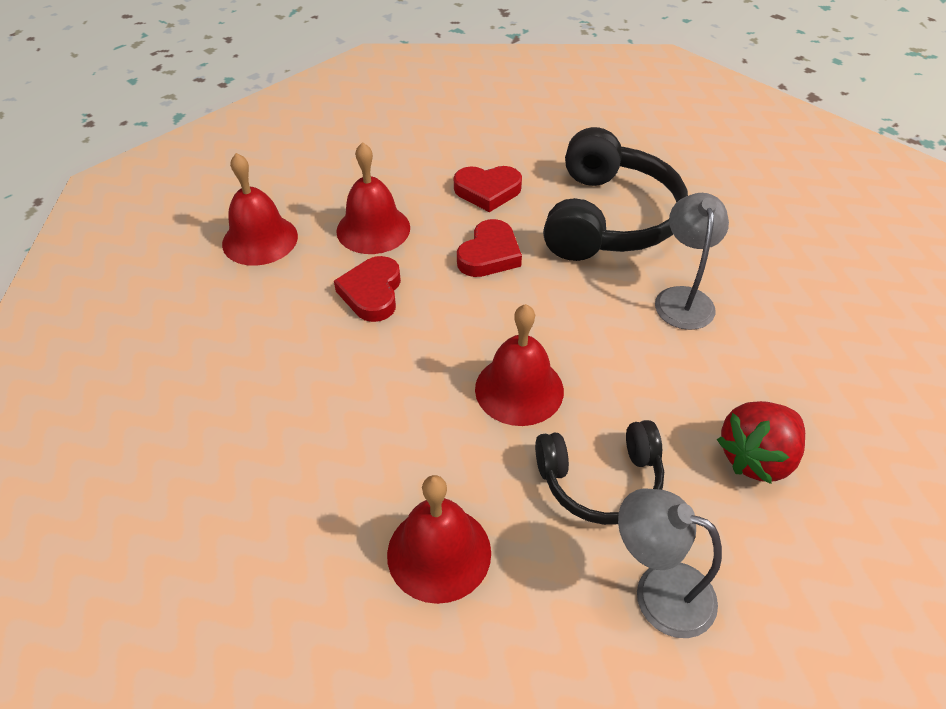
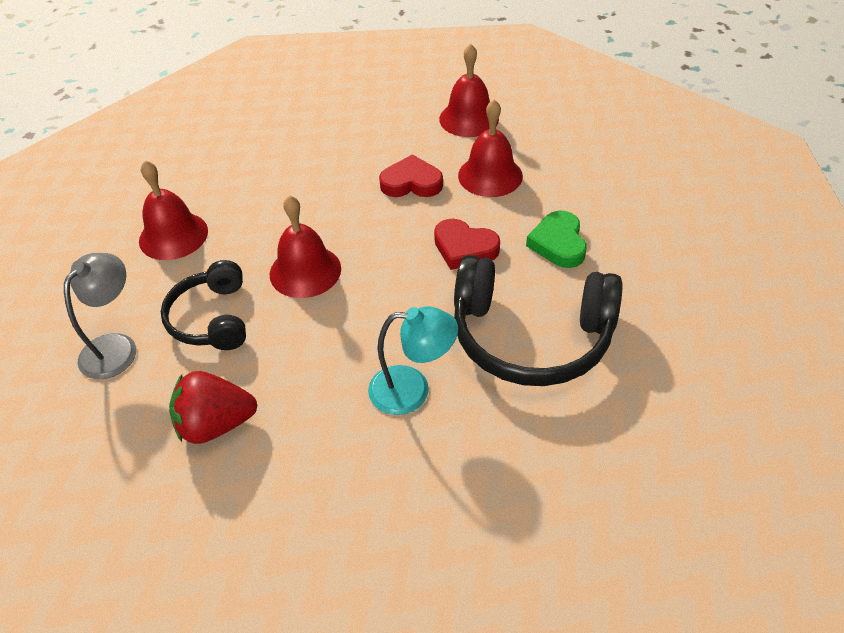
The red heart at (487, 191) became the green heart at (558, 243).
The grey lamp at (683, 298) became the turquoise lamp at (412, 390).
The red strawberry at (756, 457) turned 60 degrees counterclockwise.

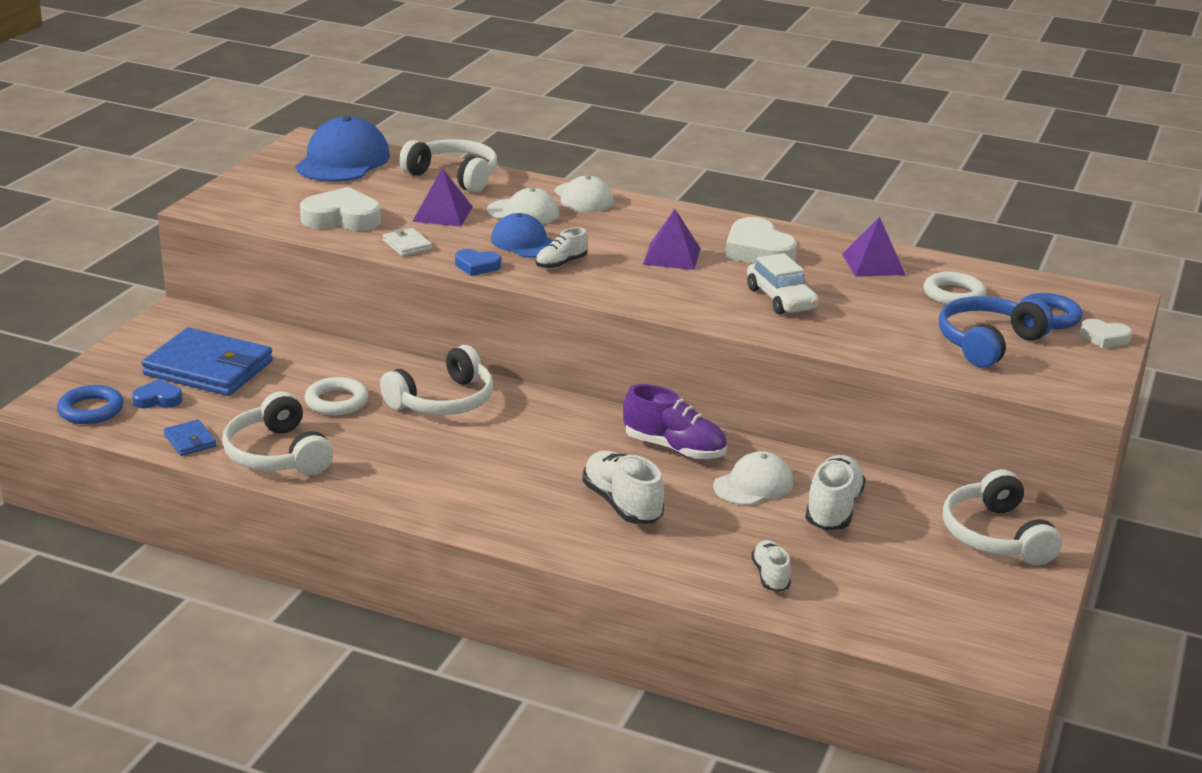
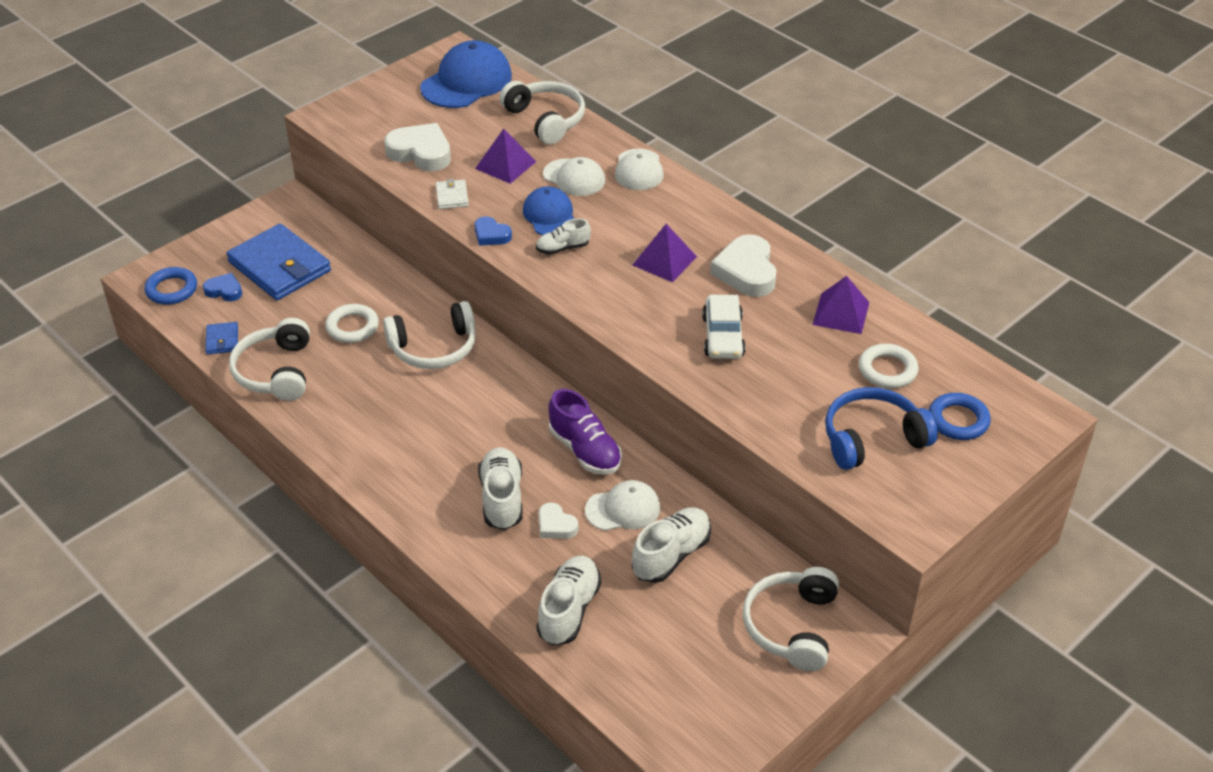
The white heart moved from (1104, 338) to (556, 525).
The white shoe at (770, 576) changed to 1.67 times the size.

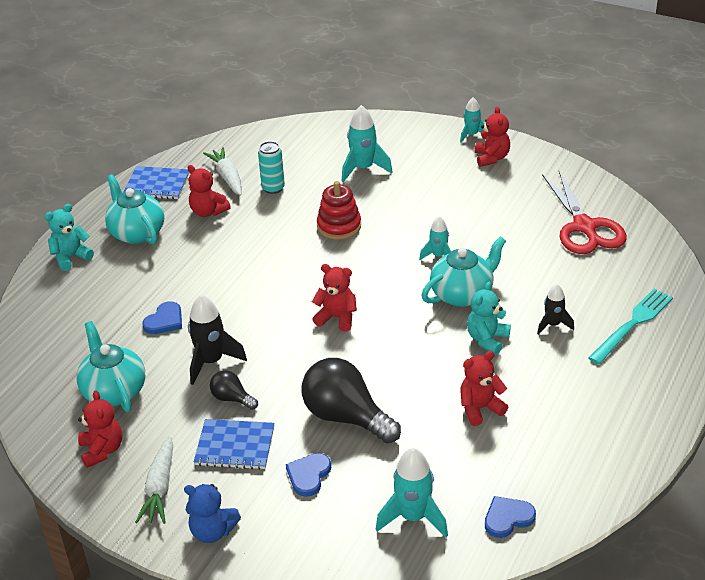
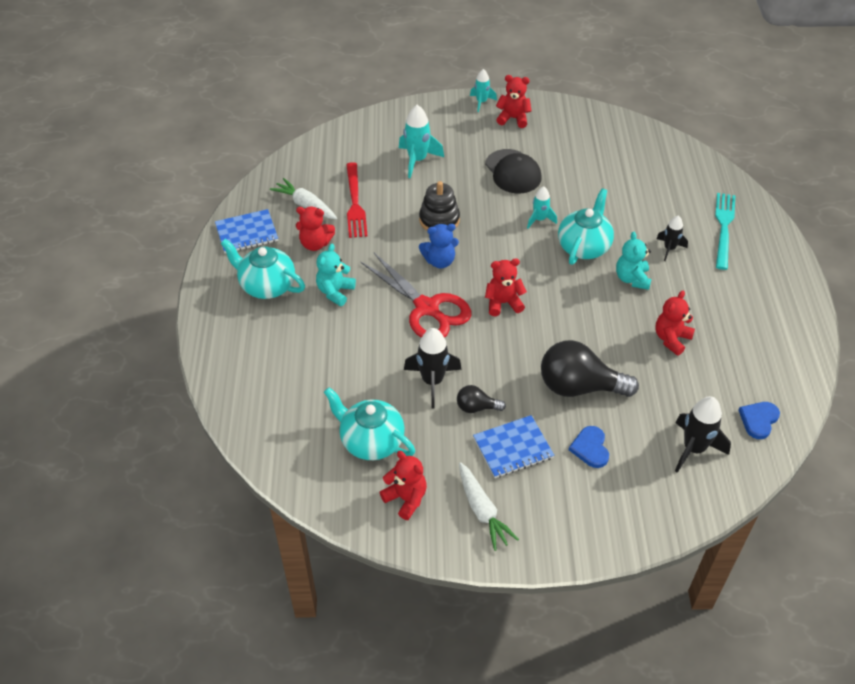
The red teddy bear at (491, 158) turned 45 degrees counterclockwise.
The turquoise can at (273, 188) was replaced by the red fork at (355, 203).
The red scissors moved from (584, 227) to (426, 308).
The red stacking toy at (339, 226) became the black stacking toy at (439, 220).
The turquoise teddy bear moved from (71, 257) to (335, 292).
The blue heart at (164, 321) disappeared.
The turquoise rocket at (413, 517) became the black rocket at (693, 449).
The blue teddy bear moved from (212, 531) to (439, 261).
The black cap at (513, 172) appeared.

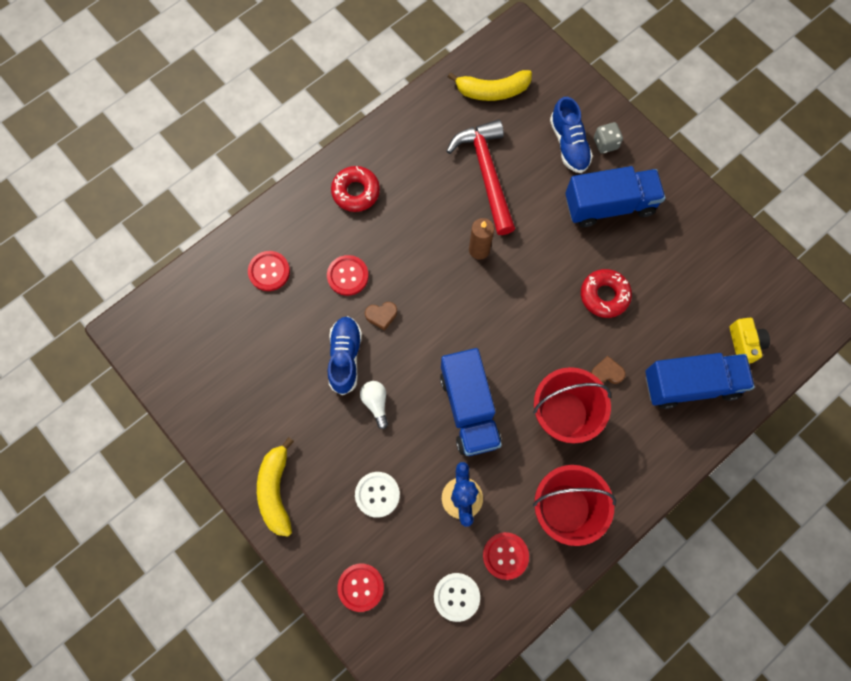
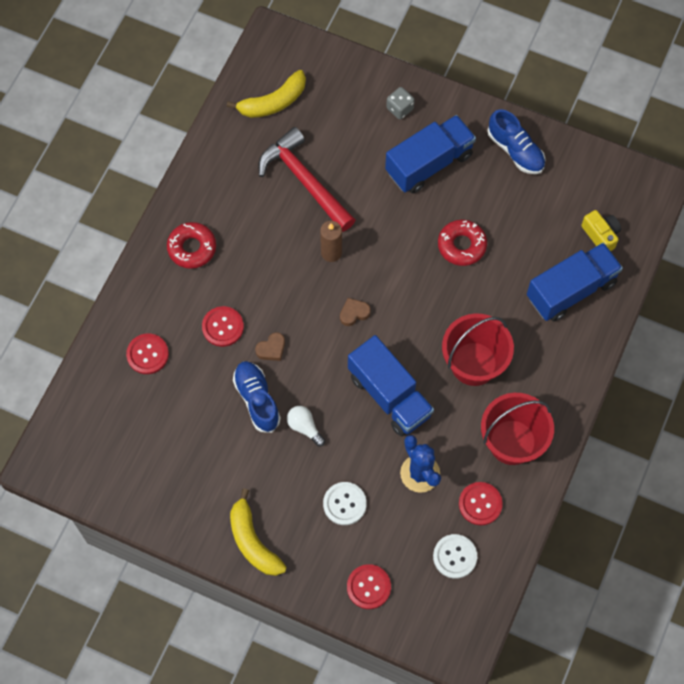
The blue shoe moved from (569, 144) to (515, 150).
The brown heart moved from (606, 373) to (354, 313).

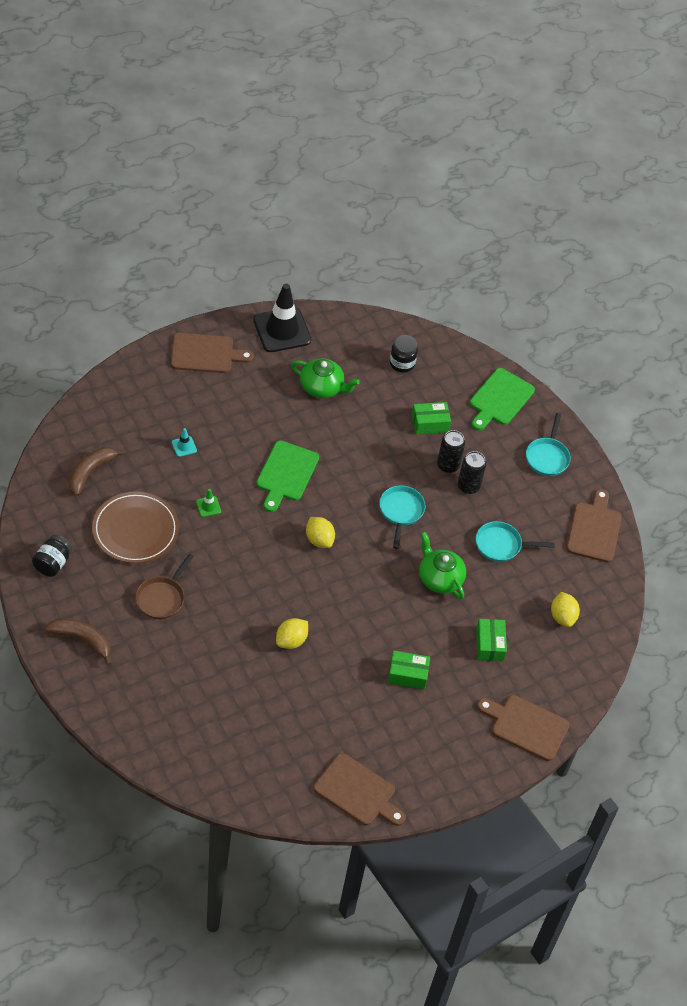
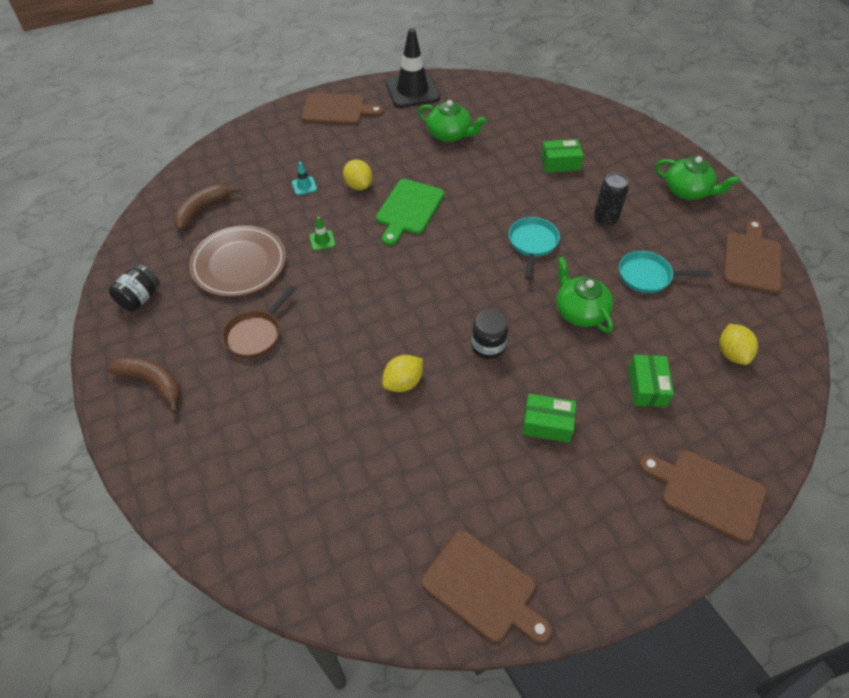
The black jar moved from (402, 363) to (488, 346).
The green cutting board at (500, 399) disappeared.
The turquoise pan at (547, 457) was replaced by the green teapot at (687, 191).
The black can at (448, 465) disappeared.
The yellow lemon moved from (319, 540) to (358, 185).

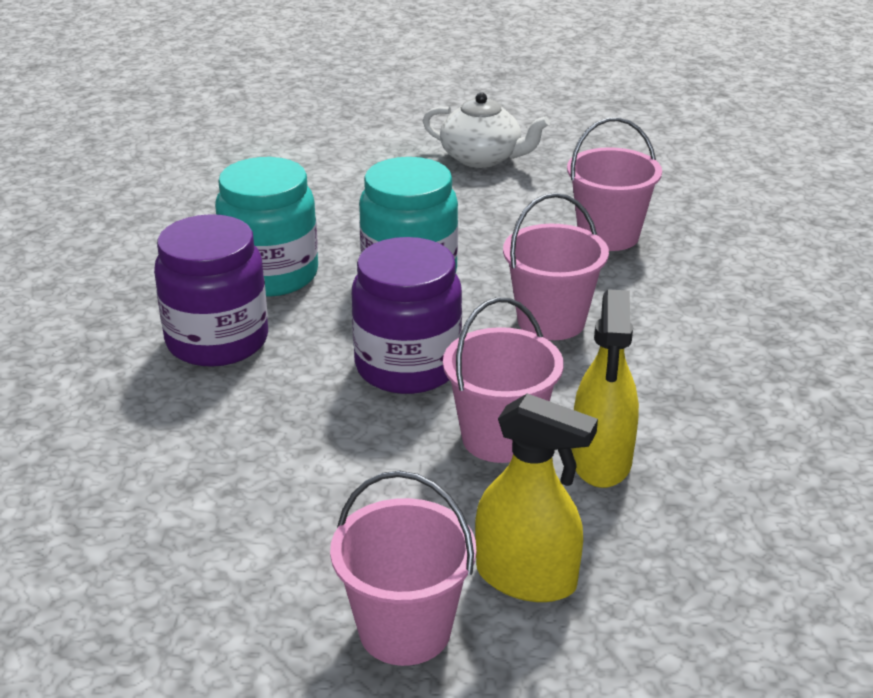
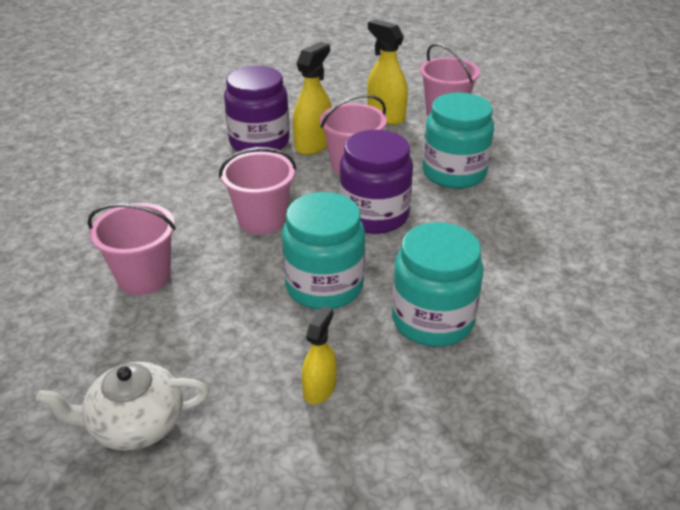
The white teapot at (482, 158) turned 60 degrees counterclockwise.
The purple jar moved from (217, 341) to (259, 142).
The turquoise jar at (454, 173) appeared.
The yellow spray bottle at (319, 388) appeared.

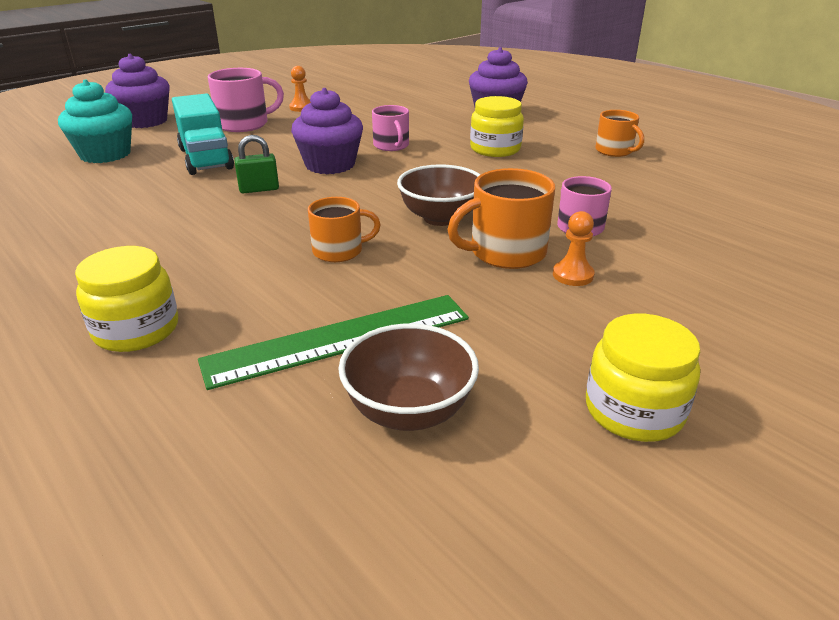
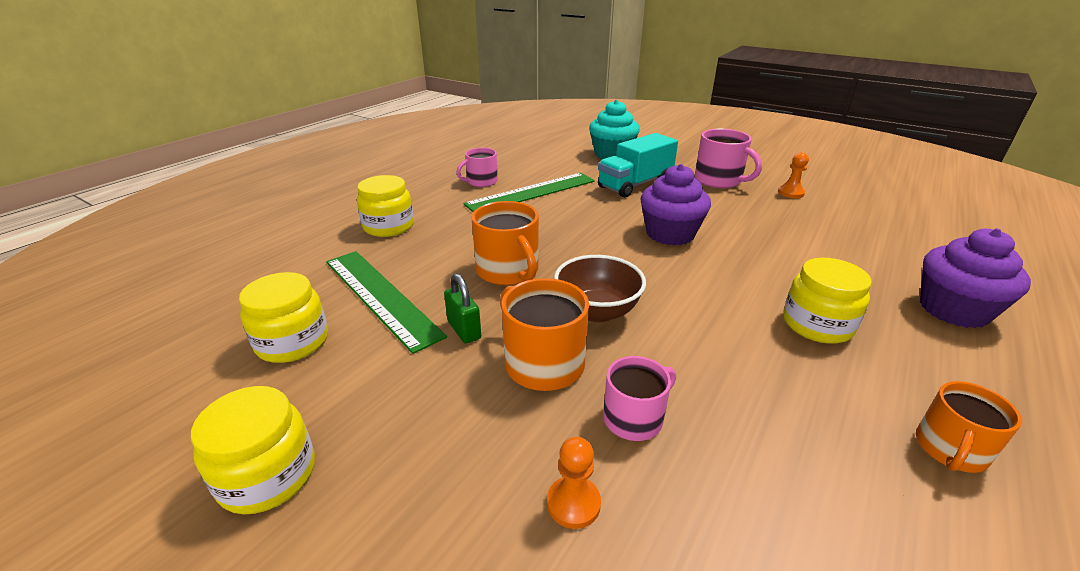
The purple cupcake at (145, 121) disappeared.
The pink mug moved from (391, 146) to (481, 182).
The green padlock moved from (259, 189) to (464, 330).
The orange mug at (339, 251) changed to 1.51 times the size.
The orange pawn moved from (573, 275) to (573, 503).
The brown bowl at (409, 411) was replaced by the yellow jar at (292, 342).
The green ruler at (532, 192) appeared.

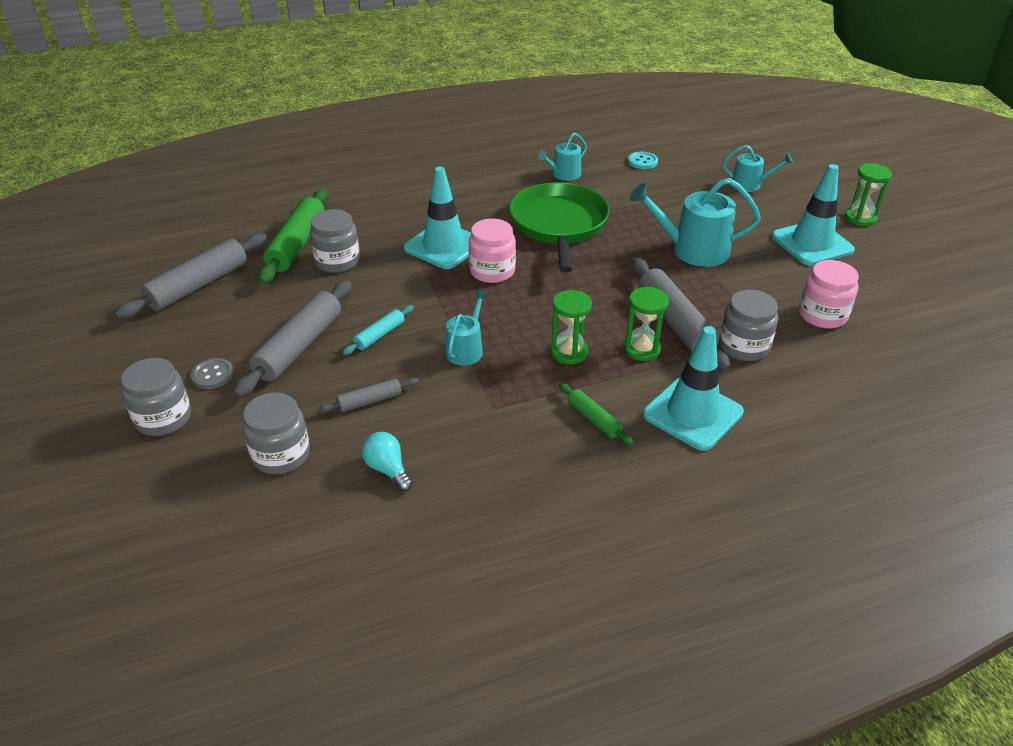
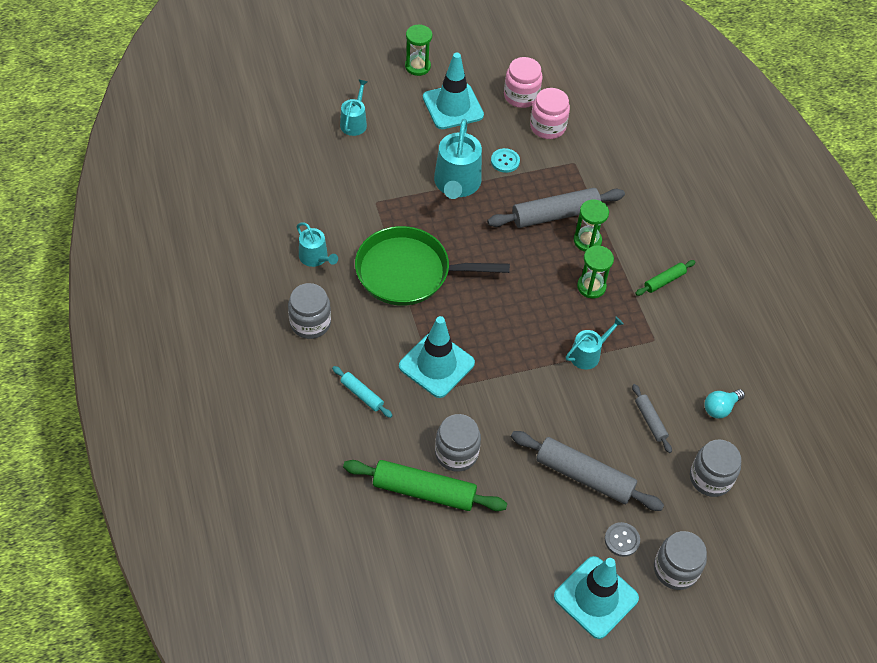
The turquoise button moved from (642, 161) to (505, 161).
The pink jar moved from (492, 271) to (521, 96).
The grey rolling pin at (198, 285) disappeared.
The grey jar moved from (743, 346) to (310, 323).
The turquoise watering can at (466, 349) turned 120 degrees clockwise.
The turquoise rolling pin moved from (380, 335) to (362, 394).
The turquoise traffic cone moved from (692, 413) to (596, 597).

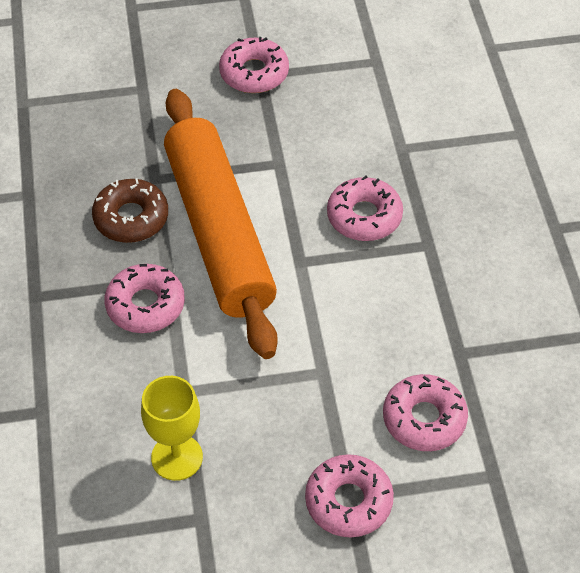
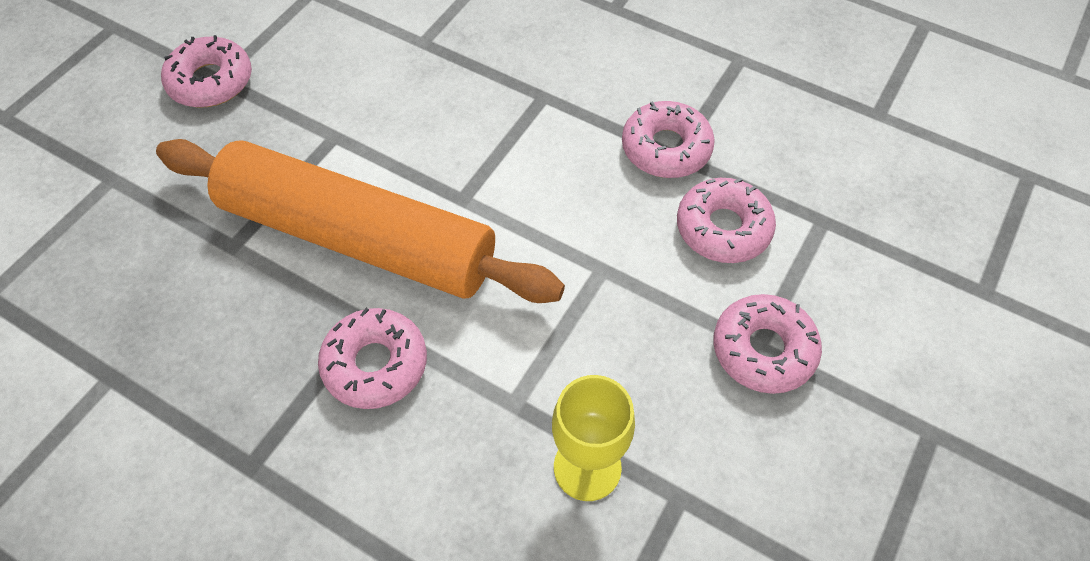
The pink donut moved from (364, 216) to (666, 148).
The brown donut at (131, 218) disappeared.

